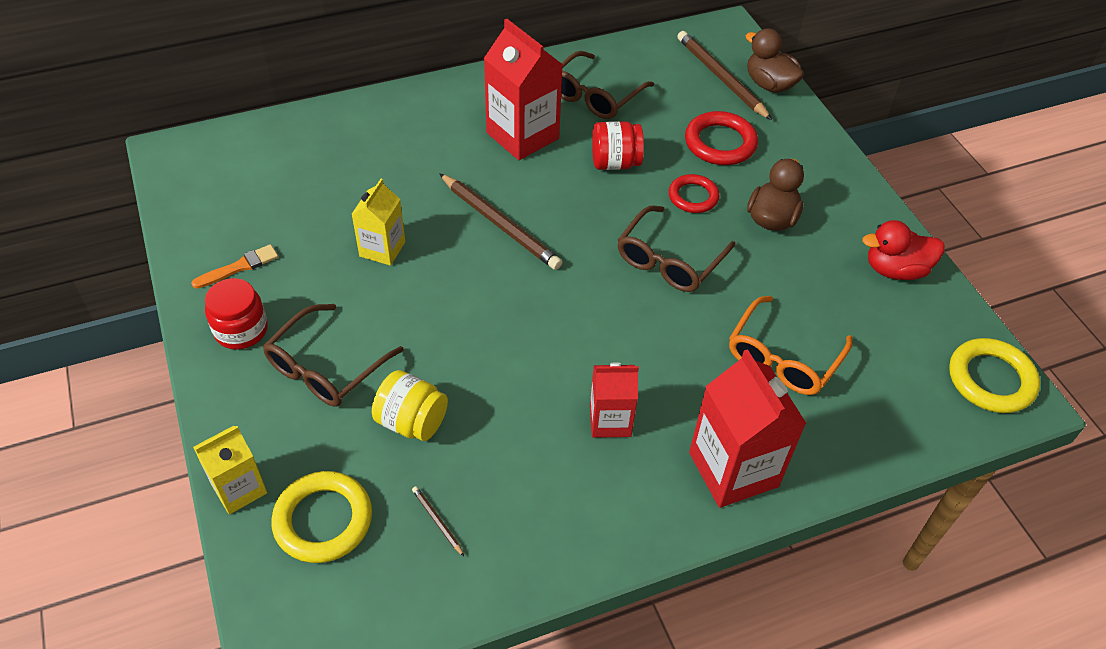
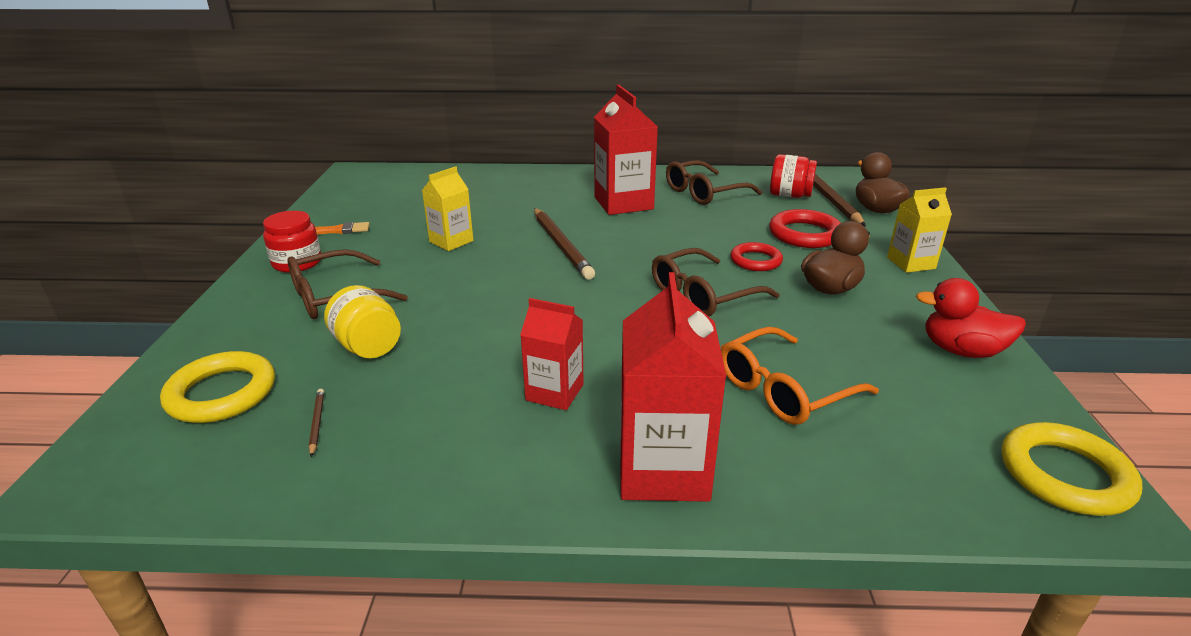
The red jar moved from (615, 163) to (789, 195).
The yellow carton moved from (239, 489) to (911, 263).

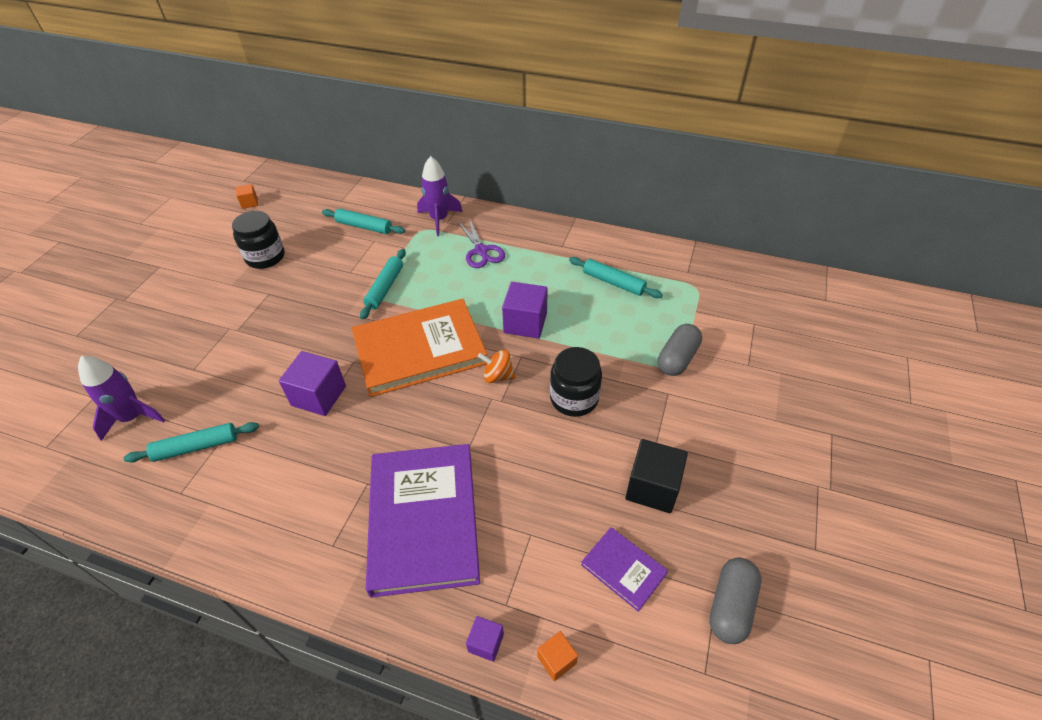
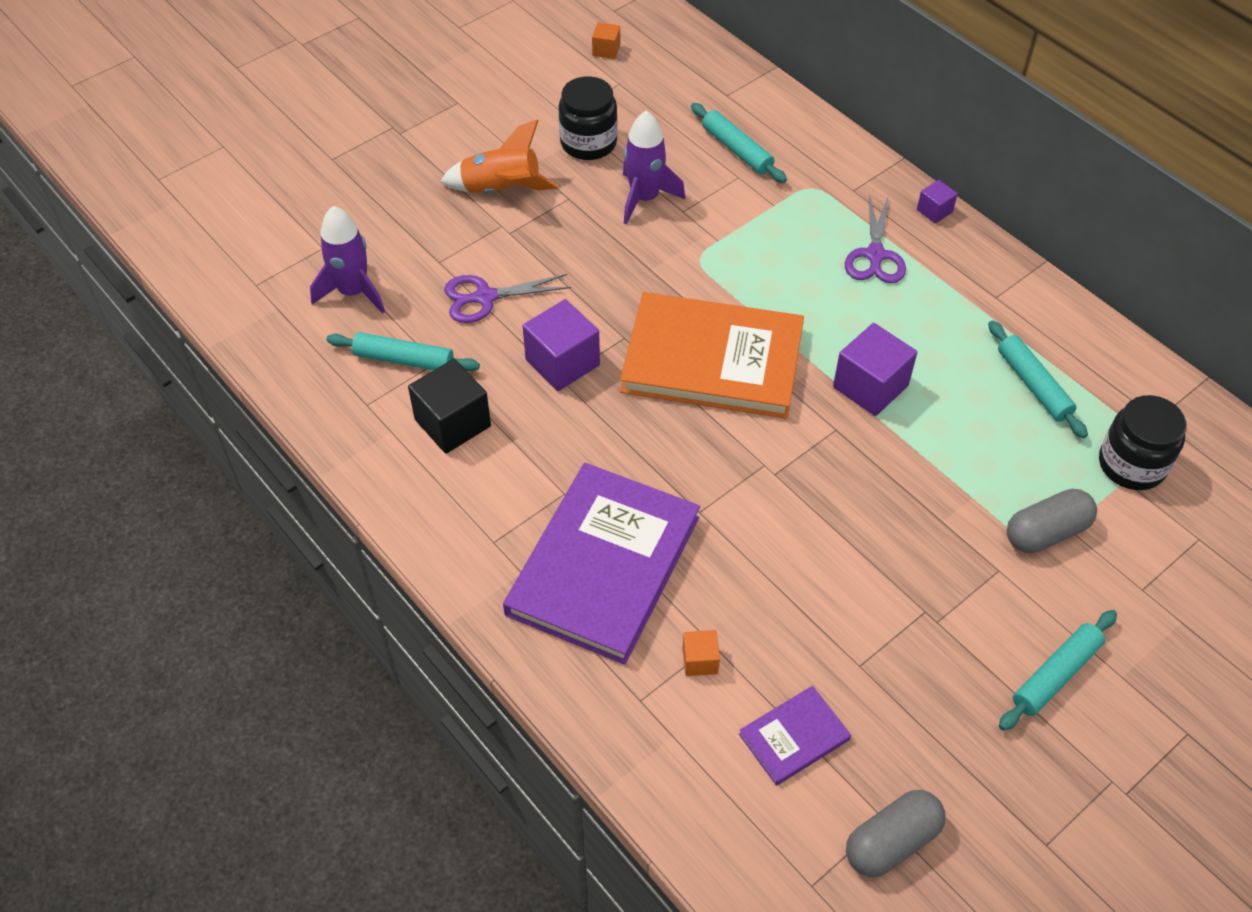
The purple rocket moved from (439, 219) to (644, 198).
The turquoise rolling pin moved from (385, 288) to (1056, 675).
The black jar moved from (574, 398) to (1131, 464).
The orange spinning top at (498, 376) disappeared.
The black cube moved from (652, 487) to (453, 423).
The purple book at (623, 569) turned 75 degrees clockwise.
The purple cube moved from (486, 643) to (934, 211).
The orange cube moved from (556, 660) to (700, 660).
The orange rocket at (501, 190) appeared.
The purple scissors at (485, 297) appeared.

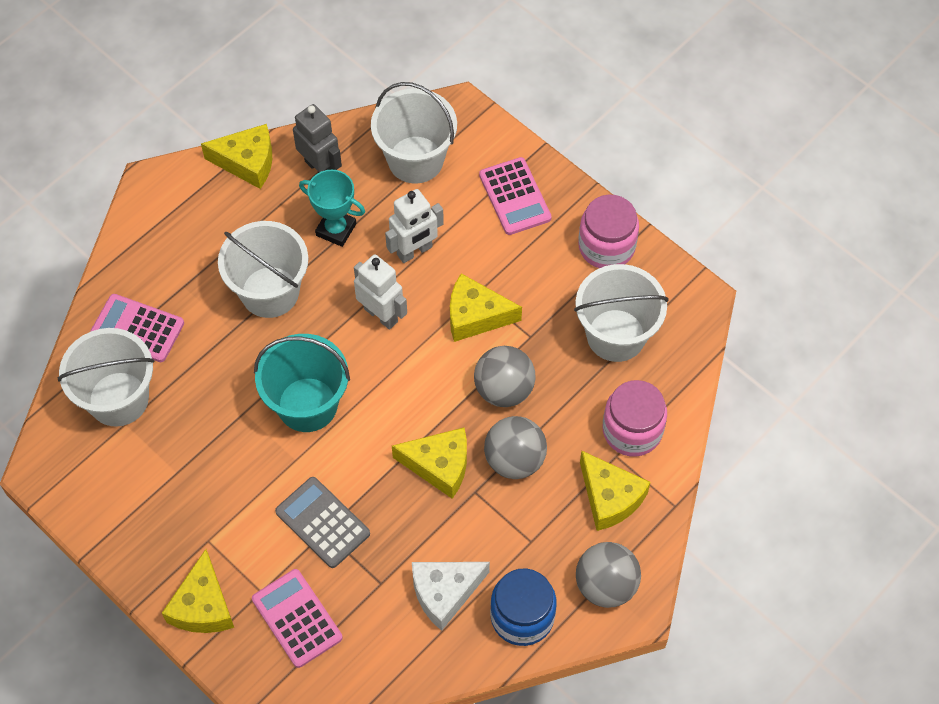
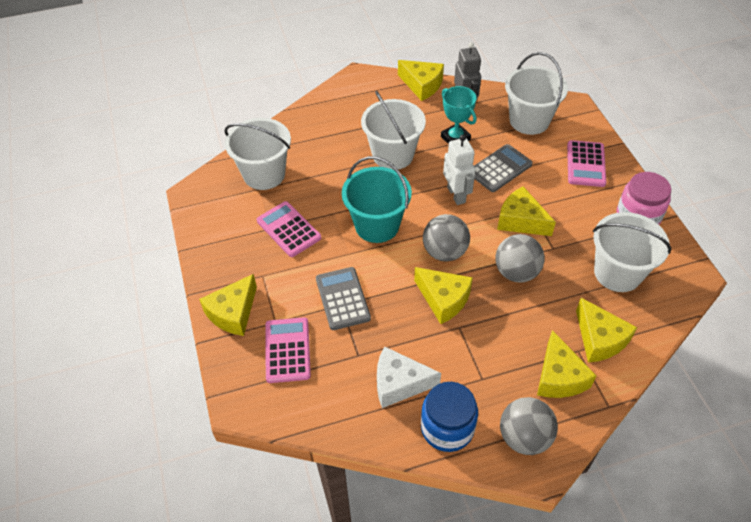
The white robot at (415, 251) was replaced by the grey calculator at (500, 168).
The pink calculator moved from (137, 329) to (288, 229).
The pink jar at (632, 430) was replaced by the yellow cheese at (599, 339).
The grey ball moved from (514, 460) to (444, 252).

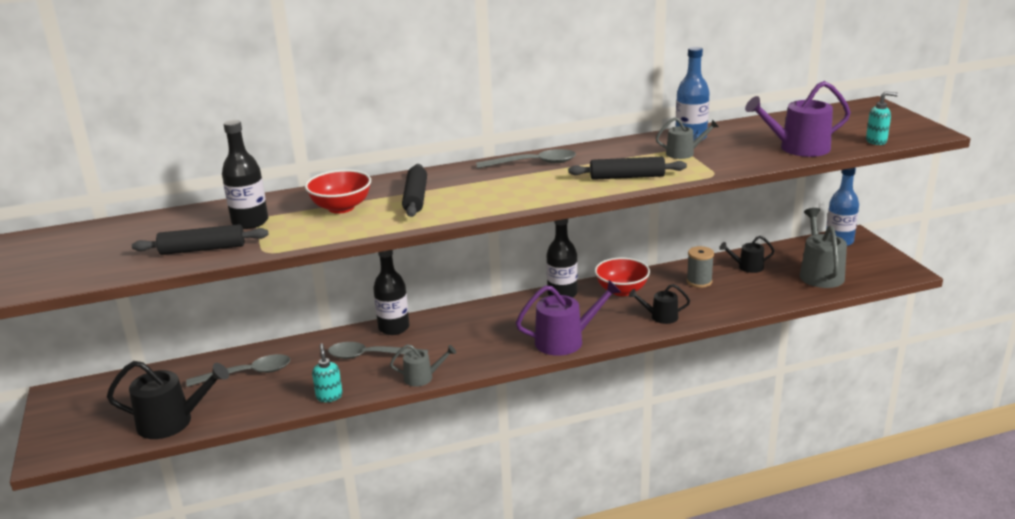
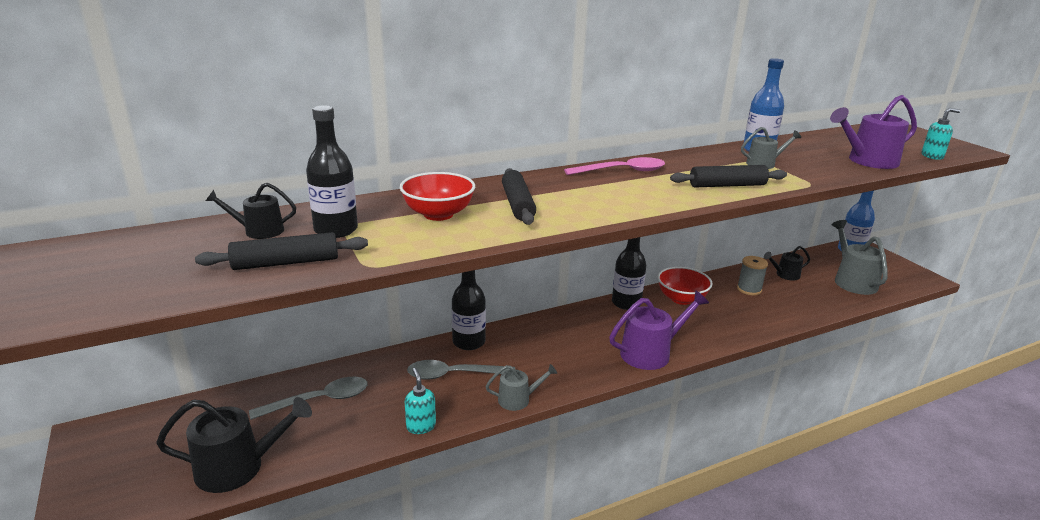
The grey spoon at (533, 163) became the pink spoon at (622, 171).
The black watering can moved from (661, 317) to (259, 231).

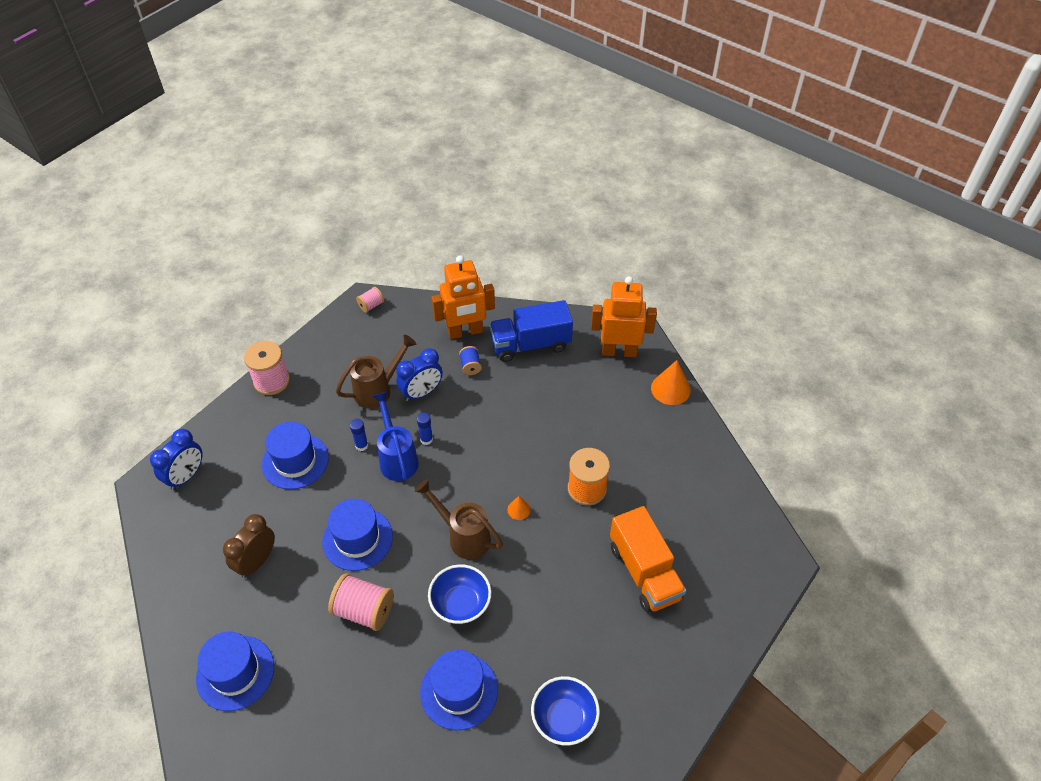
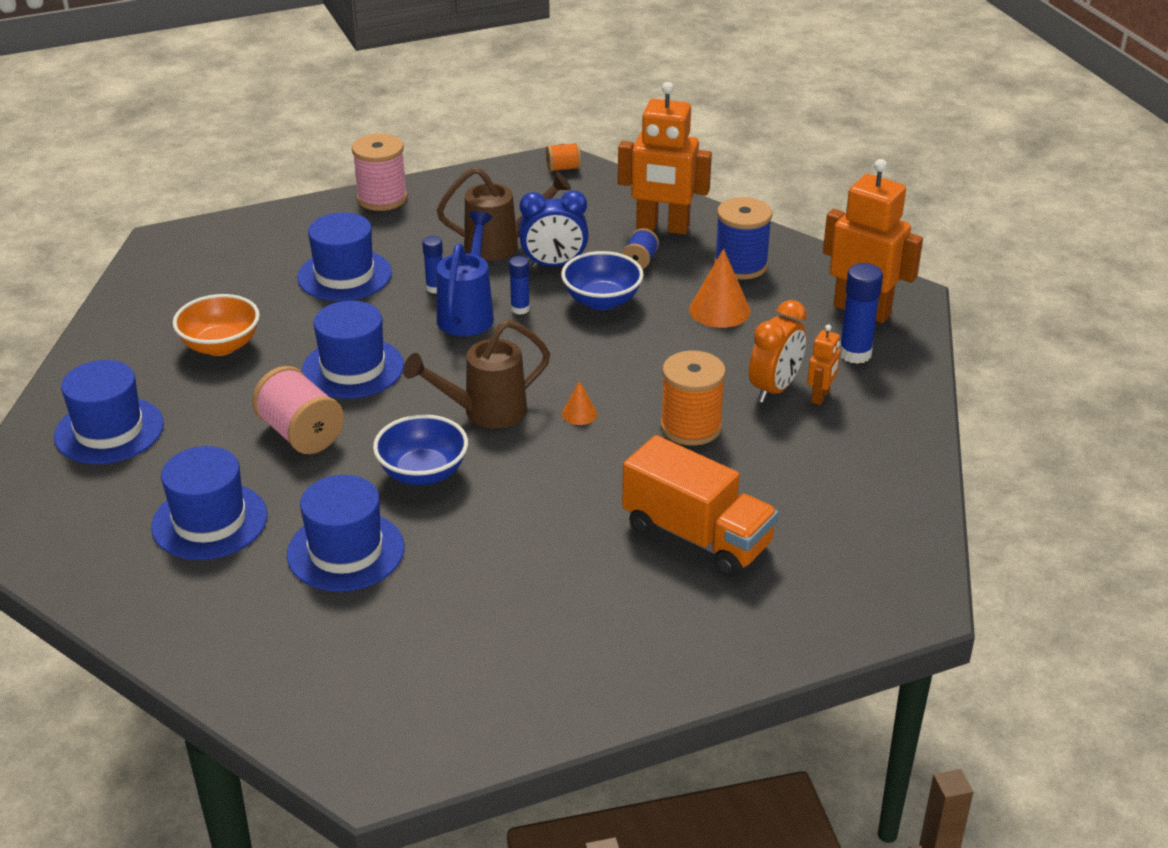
The pink spool at (371, 305) became the orange spool at (563, 168).
The blue truck at (530, 344) was replaced by the blue spool at (740, 265).
The orange cone moved from (670, 389) to (719, 310).
The blue clock at (186, 476) disappeared.
The brown watering can at (463, 536) turned 90 degrees counterclockwise.
The orange truck at (644, 572) turned 60 degrees counterclockwise.
The brown clock at (257, 561) was replaced by the orange bowl at (220, 346).
The blue bowl moved from (564, 718) to (602, 301).
The blue glue stick at (855, 354) appeared.
The orange clock at (774, 389) appeared.
The orange robot at (820, 396) appeared.
The blue hat at (209, 521) appeared.

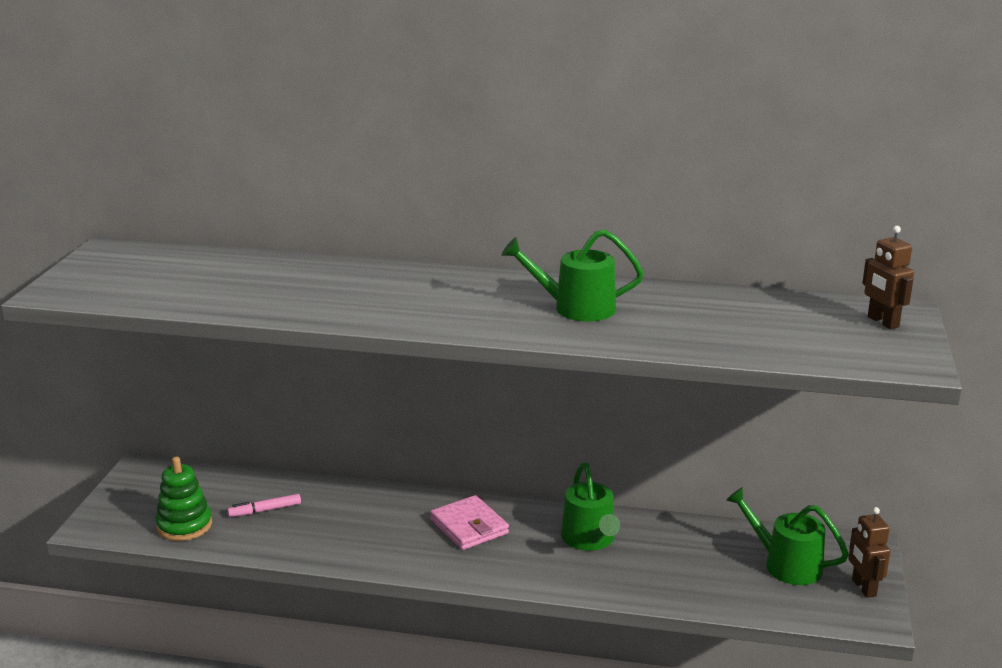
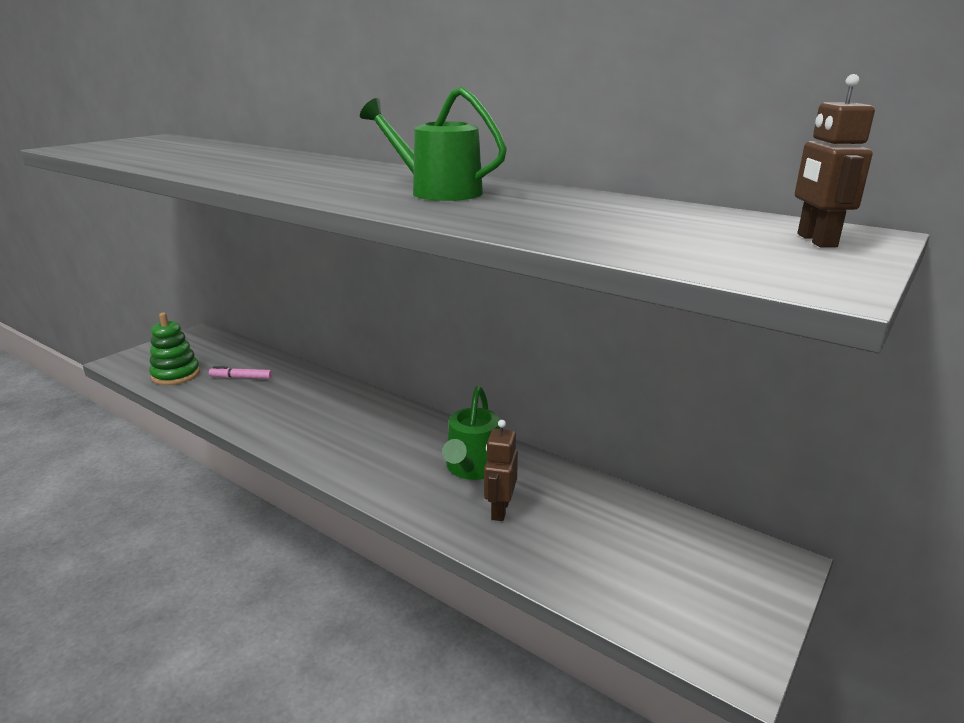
The green watering can at (785, 564) disappeared.
The pink wallet at (469, 527) disappeared.
The brown robot moved from (863, 588) to (500, 510).

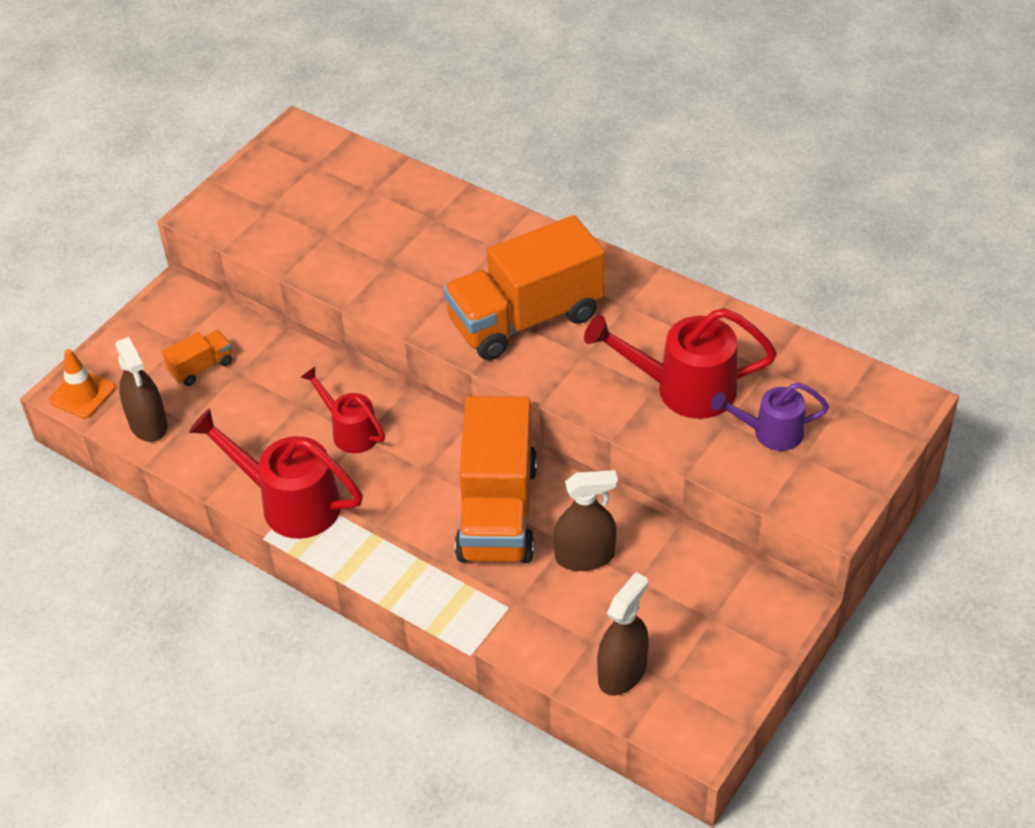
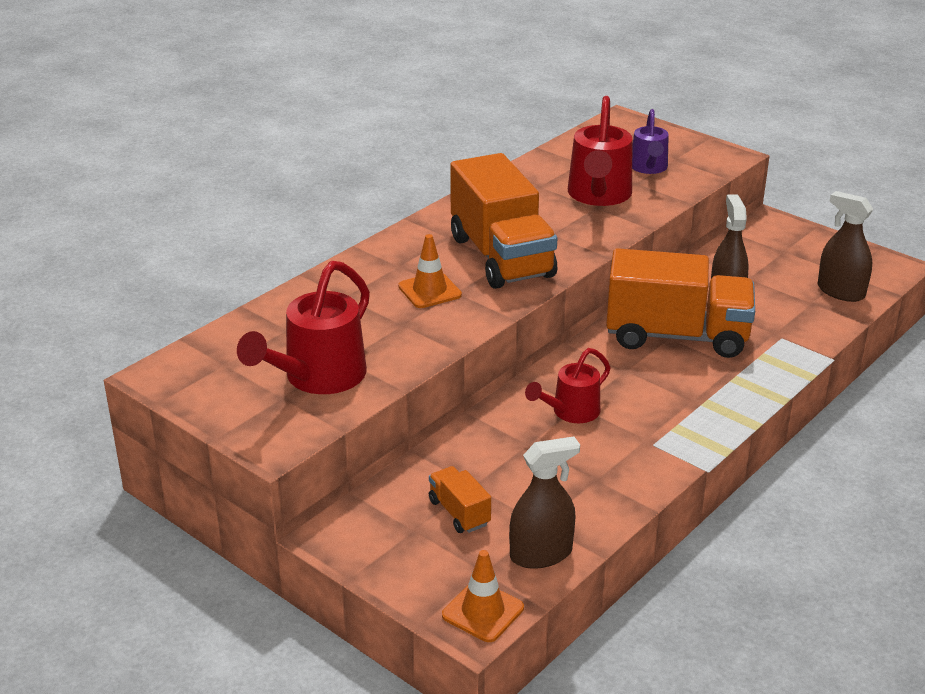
The red watering can moved from (290, 502) to (317, 377).
The orange traffic cone at (429, 291) appeared.

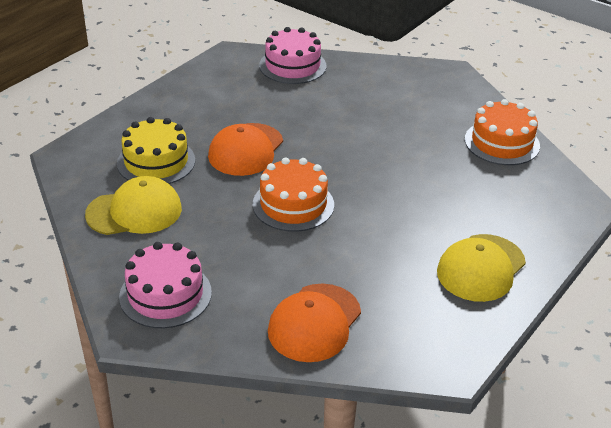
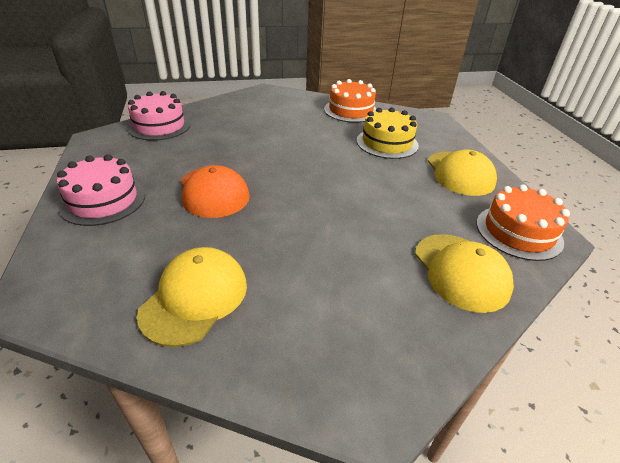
The yellow cake moved from (156, 162) to (387, 143).
The orange cake moved from (293, 204) to (518, 232).
The pink cake moved from (165, 294) to (103, 200).
The orange cap at (314, 323) became the yellow cap at (461, 271).

